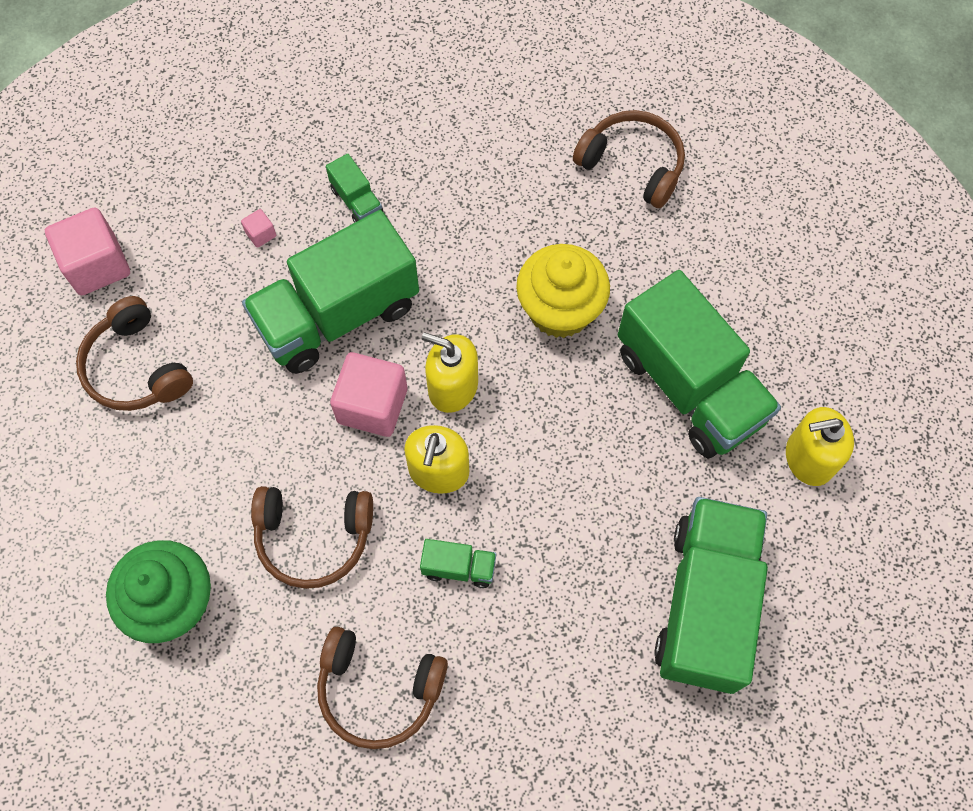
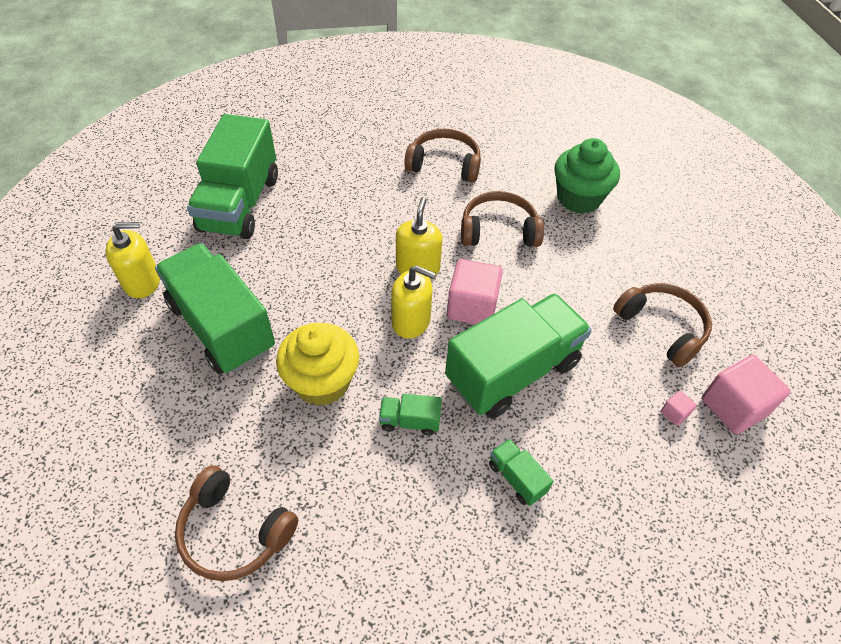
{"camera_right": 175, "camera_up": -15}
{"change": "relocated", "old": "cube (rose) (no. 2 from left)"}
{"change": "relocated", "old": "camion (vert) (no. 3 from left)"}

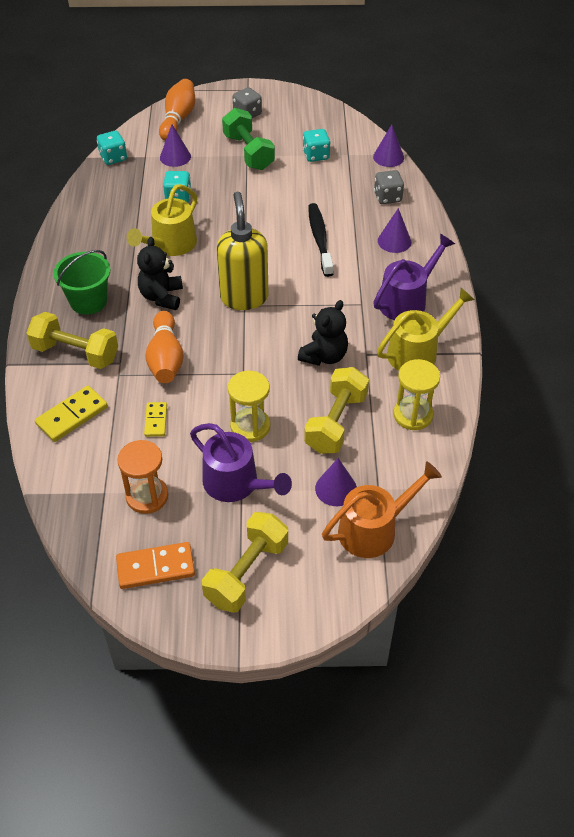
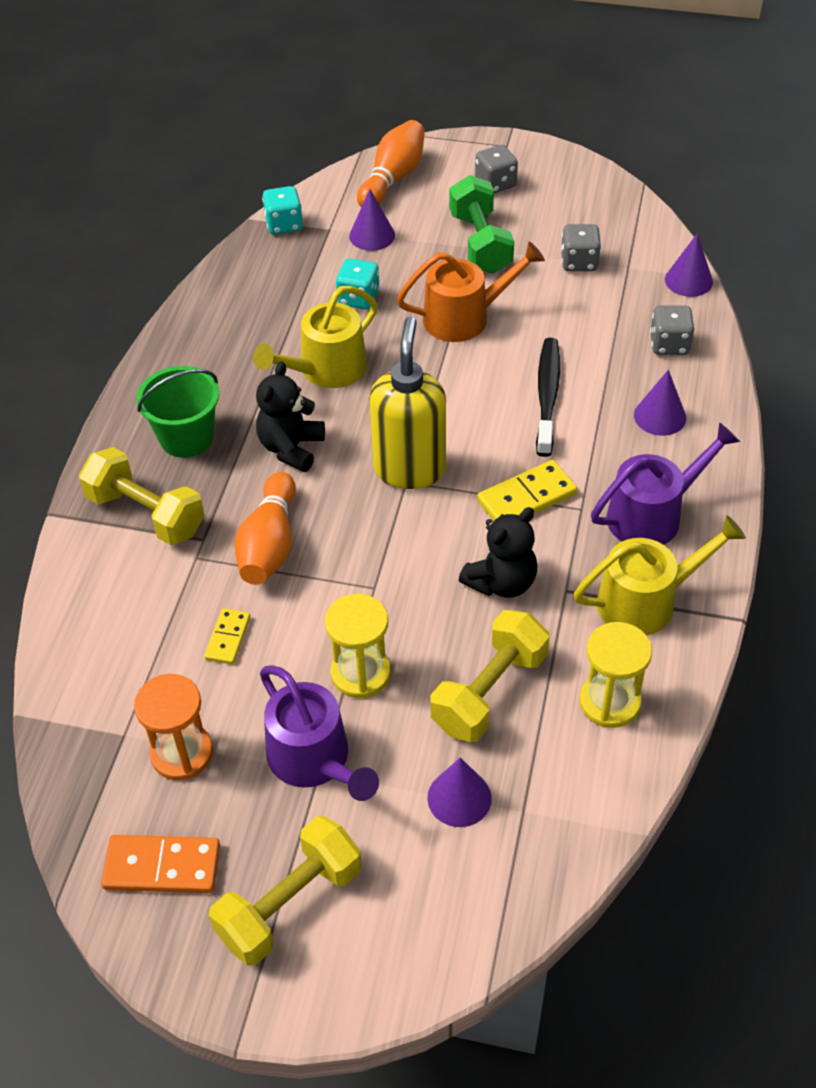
{"camera_right": 15, "camera_up": 0}
{"change": "colour", "old": "dé (turquoise) (no. 3 from left)", "new": "dé (gris) (no. 2 from left)"}
{"change": "relocated", "old": "domino (jaune) (no. 1 from left in the first image)", "new": "domino (jaune) (no. 2 from left)"}
{"change": "relocated", "old": "arrosoir (orange)"}

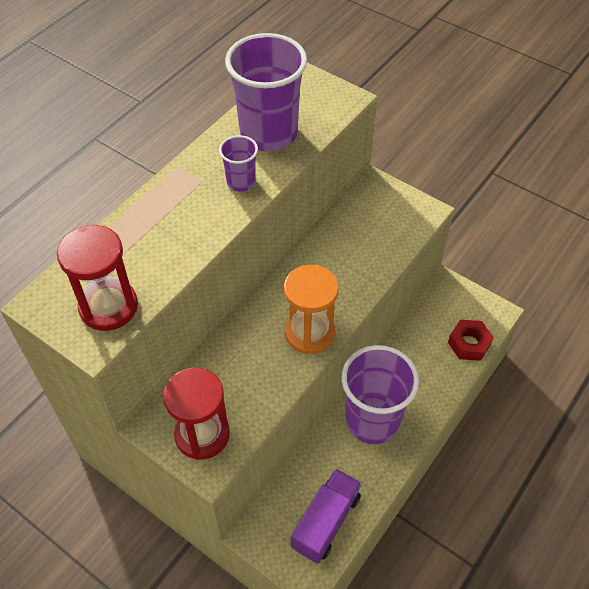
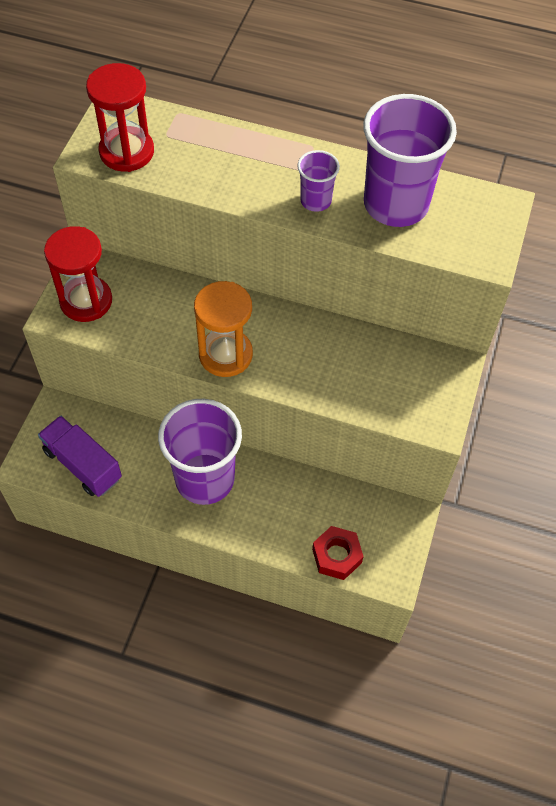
{"camera_right": 70, "camera_up": 5}
{"change": "spun", "old": "camion (violet)", "degrees": -150}

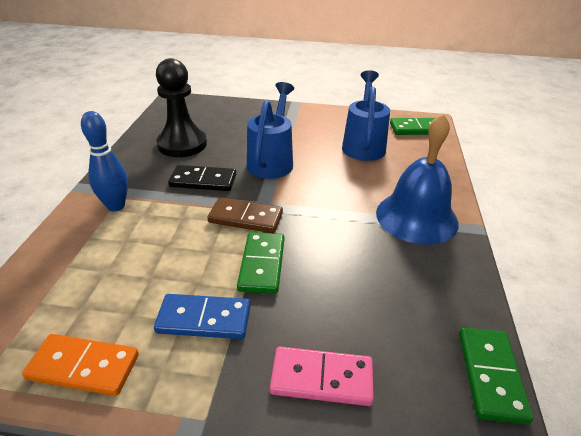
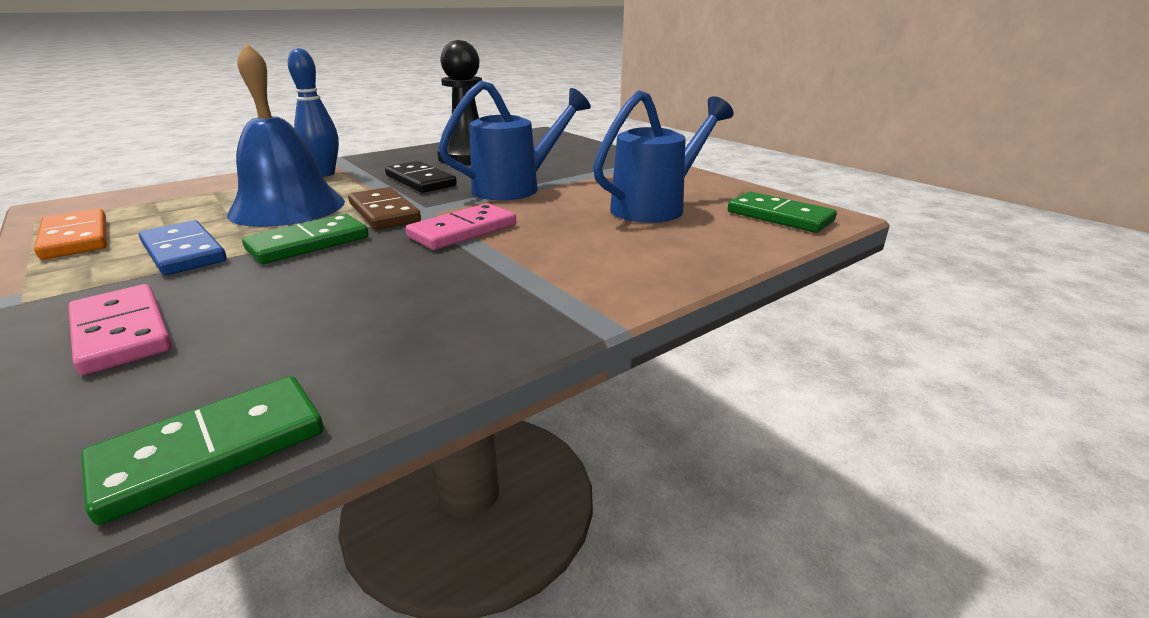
{"camera_right": 45, "camera_up": -10}
{"change": "relocated", "old": "cloche (bleu)"}
{"change": "appeared", "new": "domino (rose) (no. 2 from left)"}

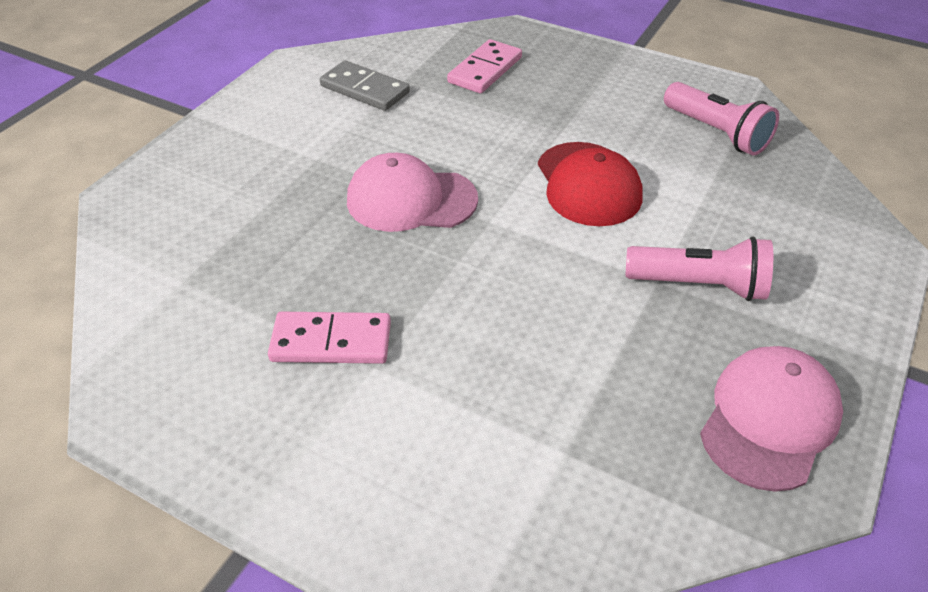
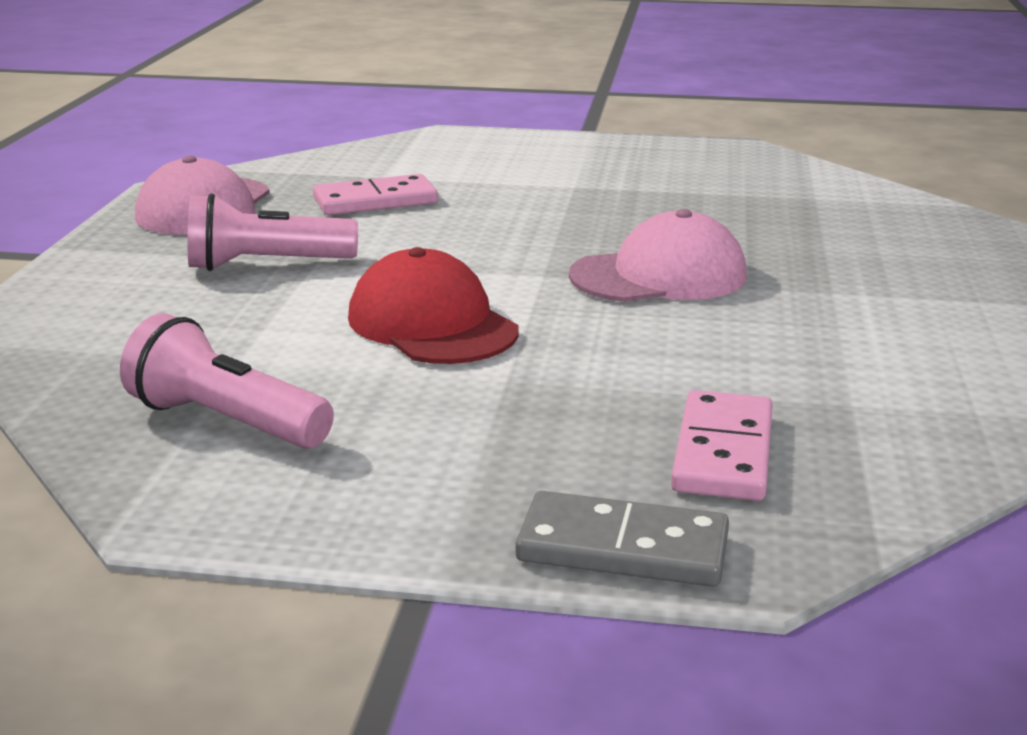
{"camera_right": 160, "camera_up": -20}
{"change": "relocated", "old": "domino (gris)"}
{"change": "relocated", "old": "domino (rose) (no. 1 from left)"}

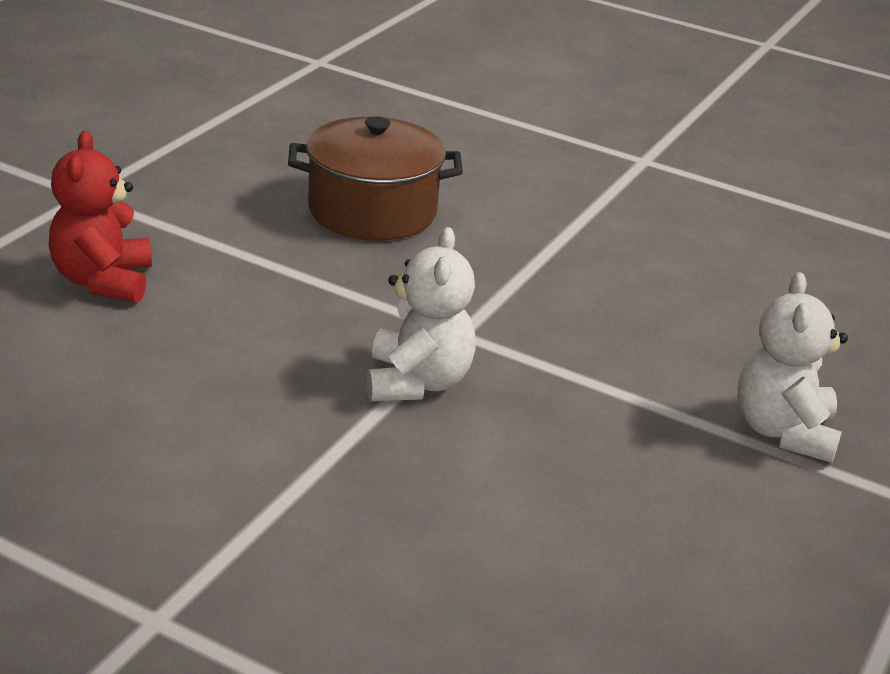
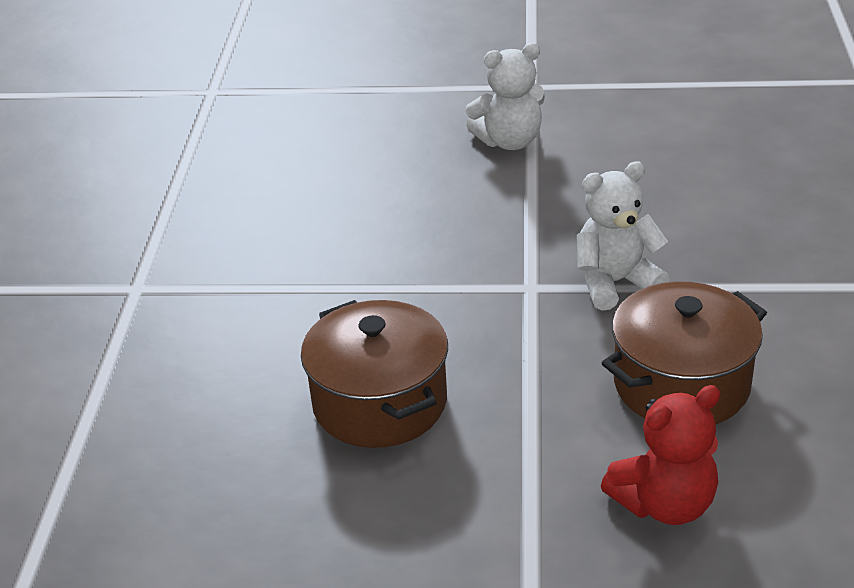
{"camera_right": -110, "camera_up": 5}
{"change": "appeared", "new": "marmite (marron) (no. 2 from left)"}

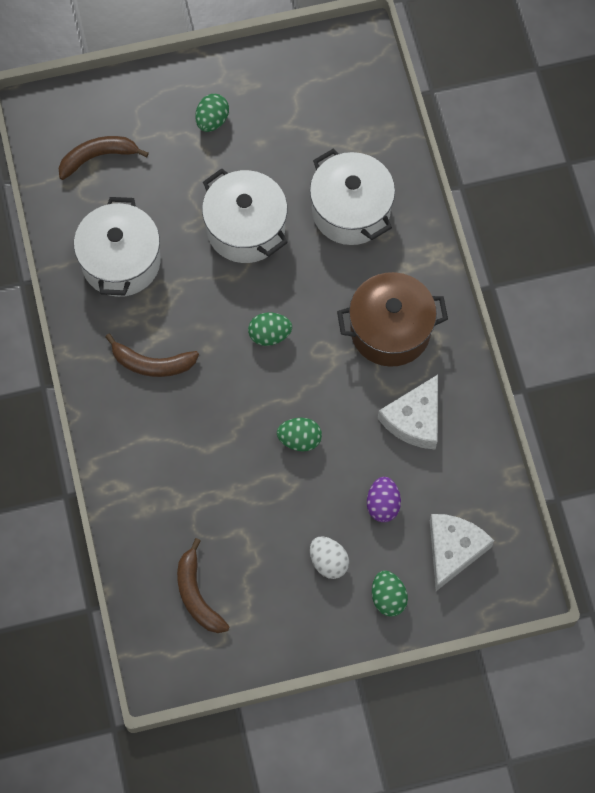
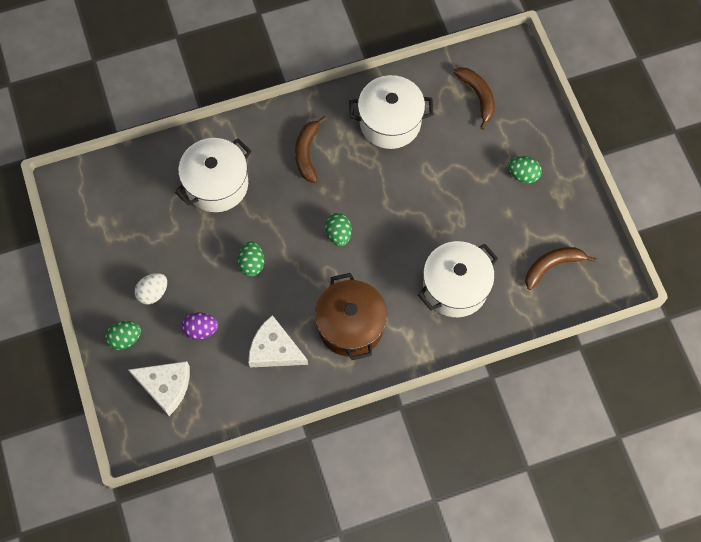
{"camera_right": 85, "camera_up": 0}
{"change": "relocated", "old": "marmite (blanc) (no. 2 from left in the first image)", "new": "marmite (blanc) (no. 1 from left)"}
{"change": "relocated", "old": "banane (marron) (no. 3 from left)"}

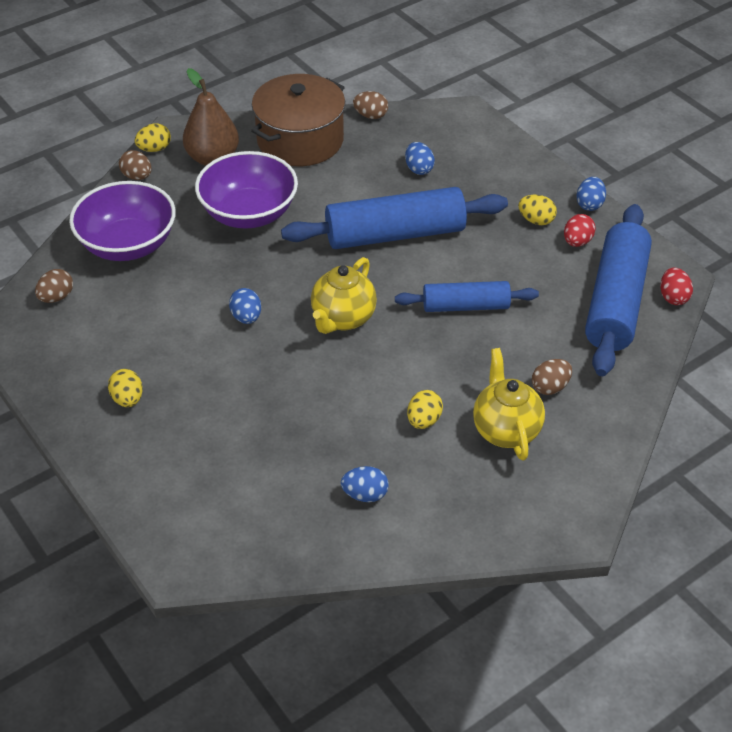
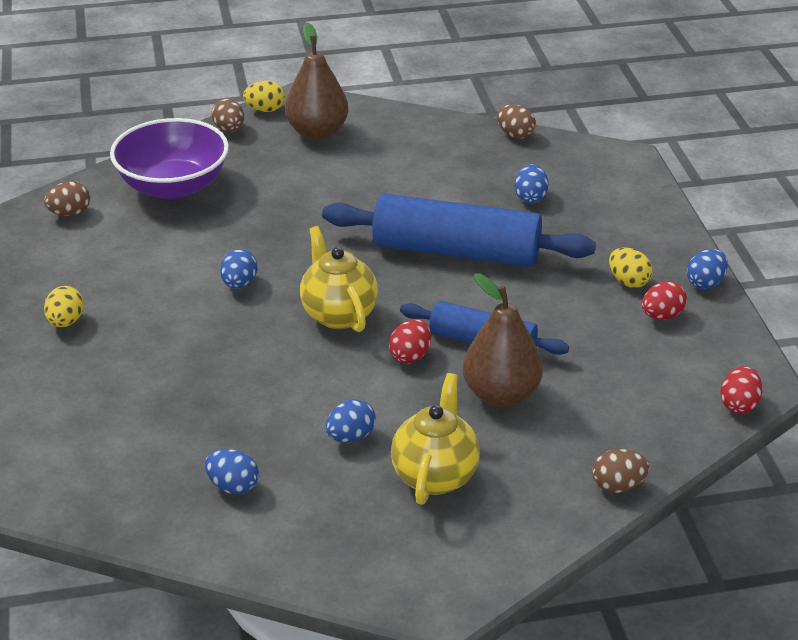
{"camera_right": 25, "camera_up": -10}
{"change": "missing", "old": "marmite (marron)"}
{"change": "missing", "old": "bol (violet) (no. 2 from left)"}
{"change": "missing", "old": "rouleau à pâtisserie (bleu) (no. 3 from left)"}
{"change": "spun", "old": "théière (jaune) (no. 1 from left)", "degrees": 105}
{"change": "relocated", "old": "œuf (marron) (no. 4 from left)"}
{"change": "colour", "old": "œuf (jaune) (no. 3 from left)", "new": "œuf (bleu) (no. 3 from left)"}
{"change": "appeared", "new": "poire (marron) (no. 2 from left)"}
{"change": "appeared", "new": "œuf (rouge) (no. 1 from left)"}

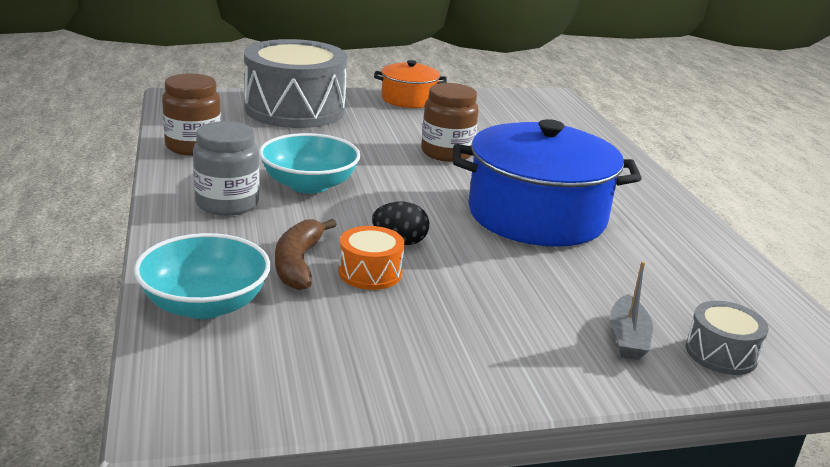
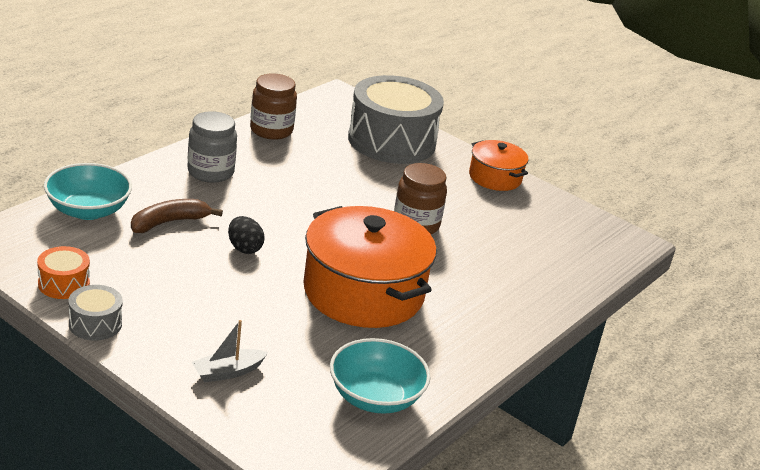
{"camera_right": 50, "camera_up": 5}
{"change": "colour", "old": "marmite (bleu)", "new": "marmite (orange) (no. 1 from left)"}
{"change": "relocated", "old": "bol (turquoise) (no. 2 from left)"}
{"change": "relocated", "old": "tambour (orange)"}
{"change": "relocated", "old": "tambour (gris) (no. 2 from left in the first image)", "new": "tambour (gris) (no. 1 from left)"}

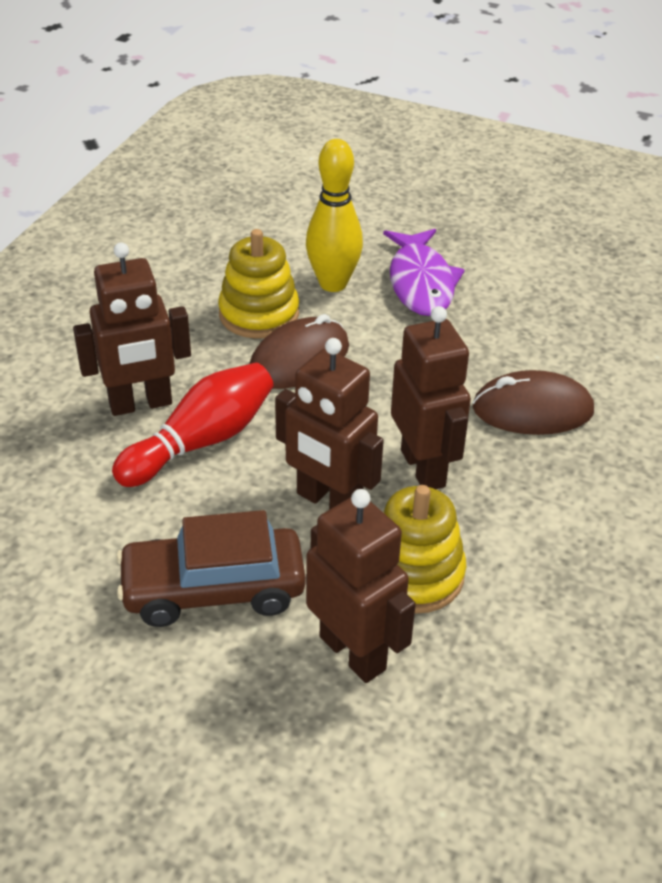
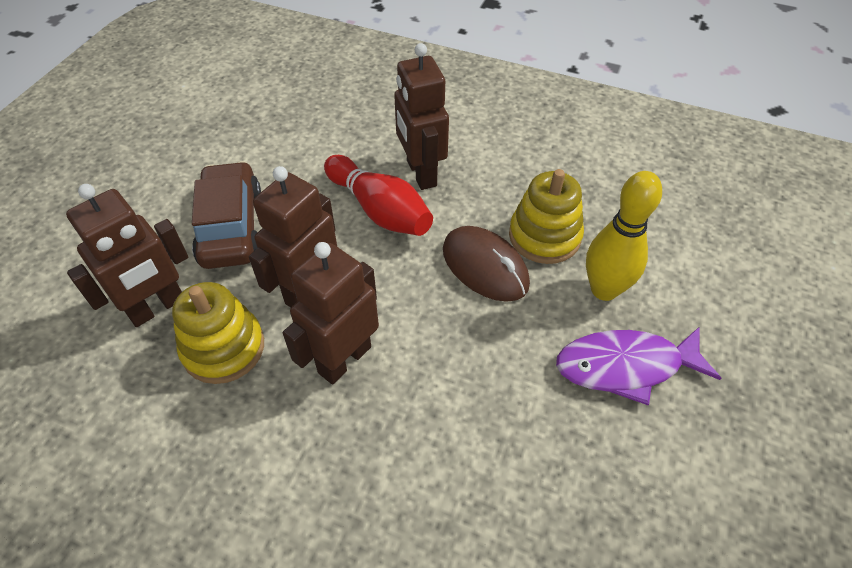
{"camera_right": 90, "camera_up": 10}
{"change": "spun", "old": "robot (marron) (no. 4 from left in the first image)", "degrees": 150}
{"change": "missing", "old": "souris (marron) (no. 2 from left)"}

